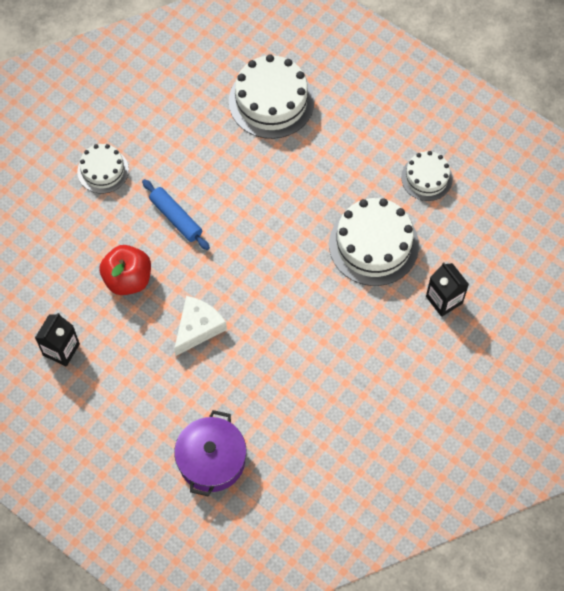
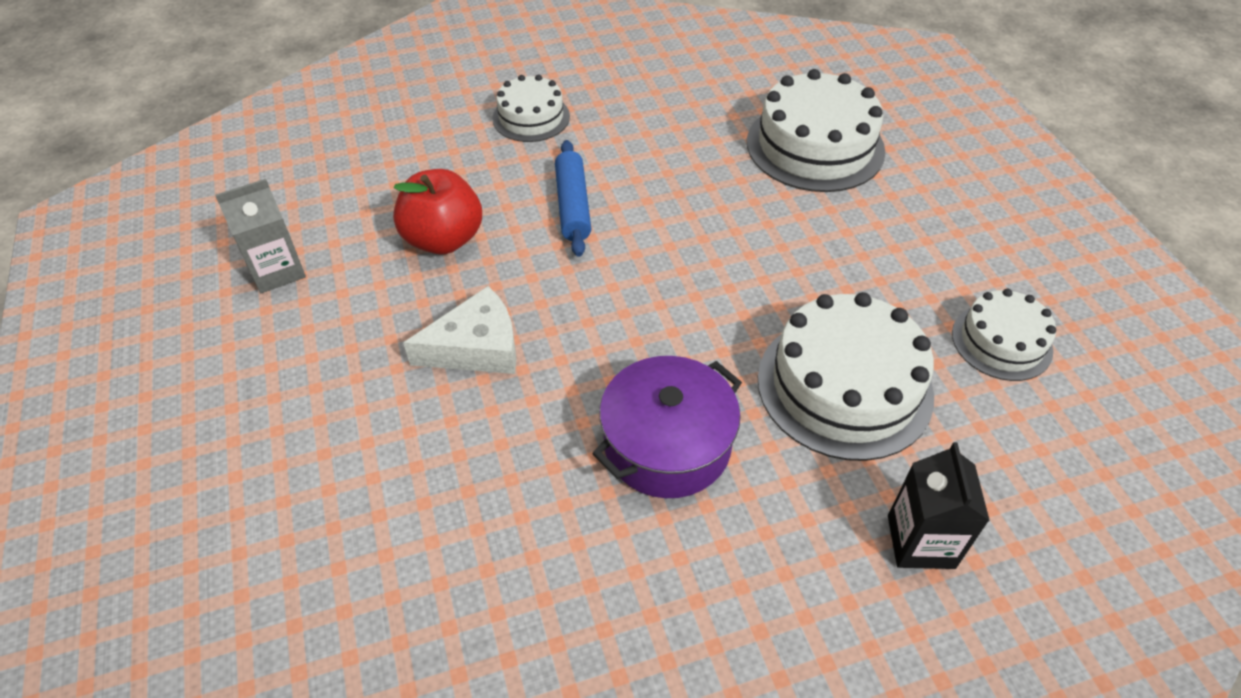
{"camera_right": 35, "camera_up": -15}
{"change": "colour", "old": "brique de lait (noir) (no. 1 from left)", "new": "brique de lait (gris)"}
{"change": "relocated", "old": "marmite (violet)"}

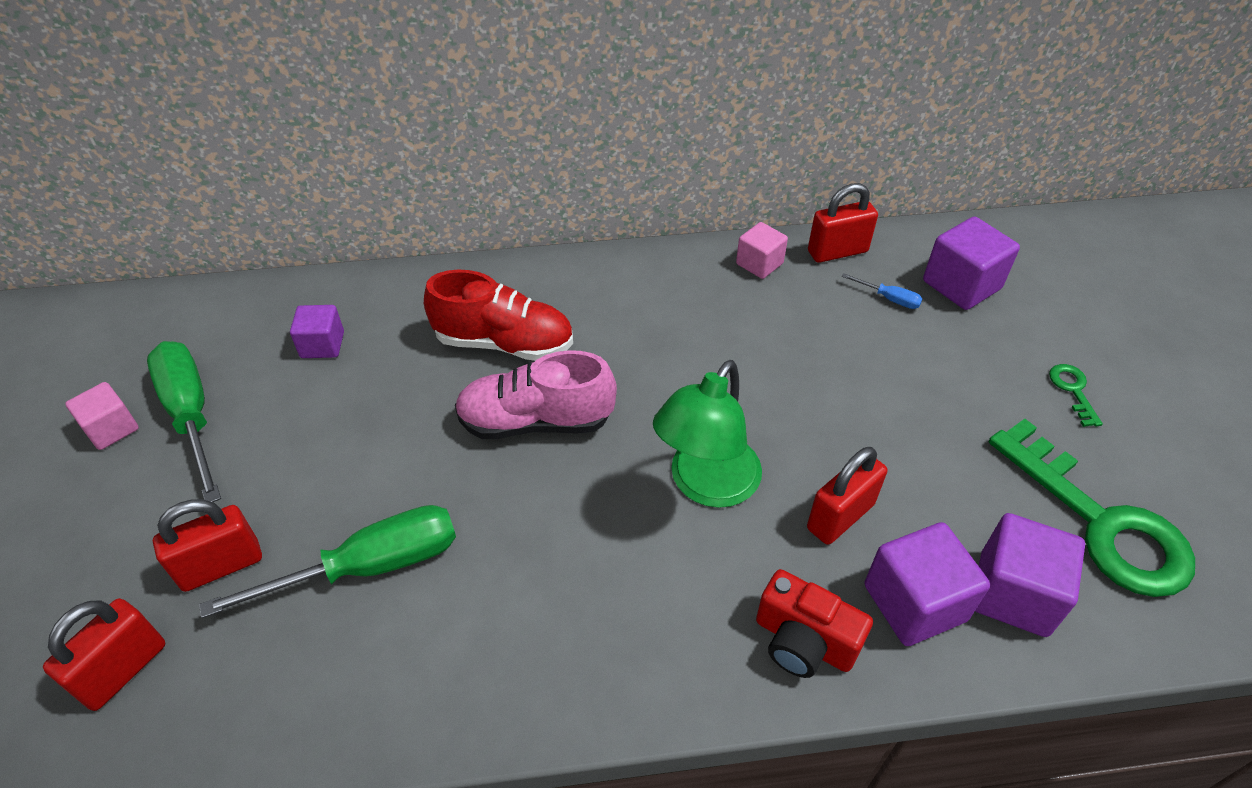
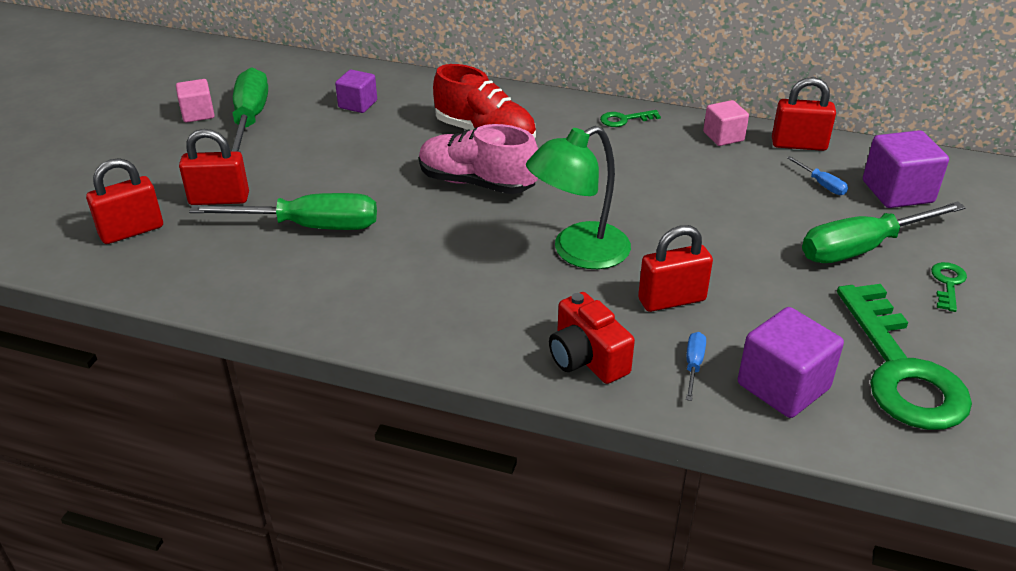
{"camera_right": 25, "camera_up": -10}
{"change": "exchanged", "old": "cube (violet) (no. 2 from left)", "new": "tournevis (bleu) (no. 1 from left)"}
{"change": "appeared", "new": "clé (vert) (no. 1 from left)"}
{"change": "appeared", "new": "tournevis (vert) (no. 3 from left)"}

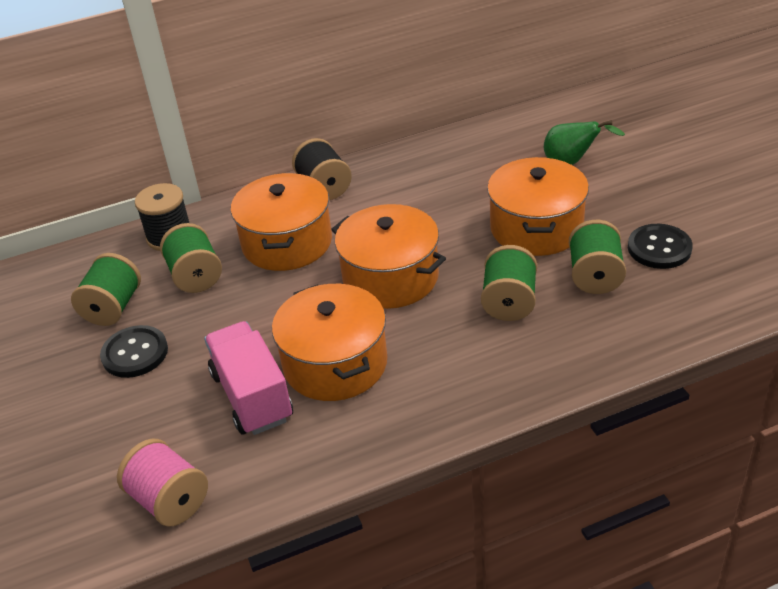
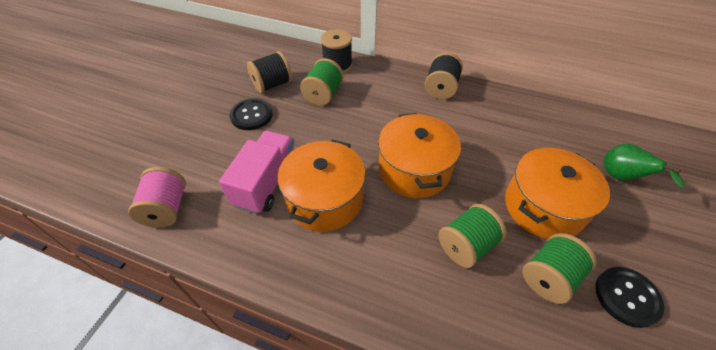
{"camera_right": 40, "camera_up": 10}
{"change": "missing", "old": "marmite (orange) (no. 1 from left)"}
{"change": "colour", "old": "bobine (vert) (no. 1 from left)", "new": "bobine (noir) (no. 1 from left)"}

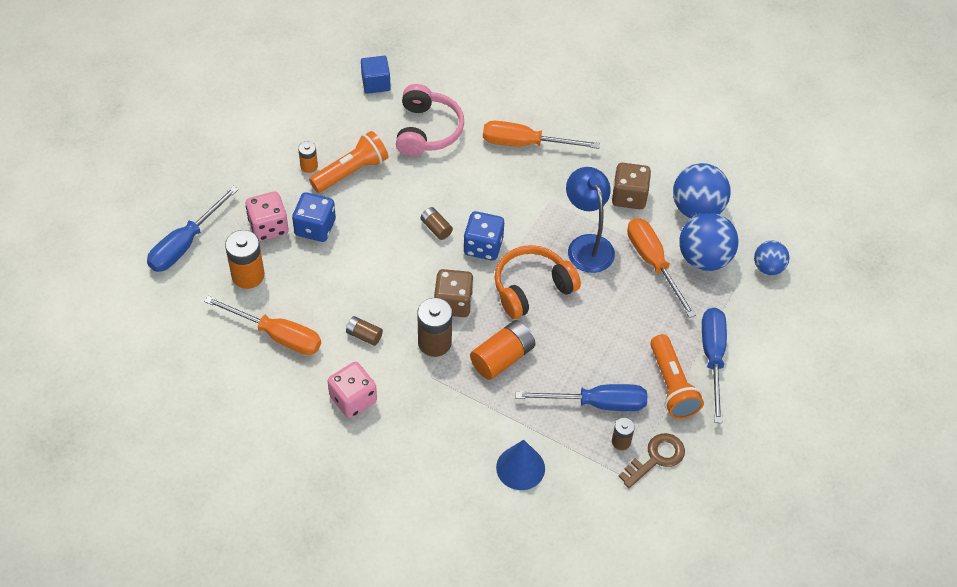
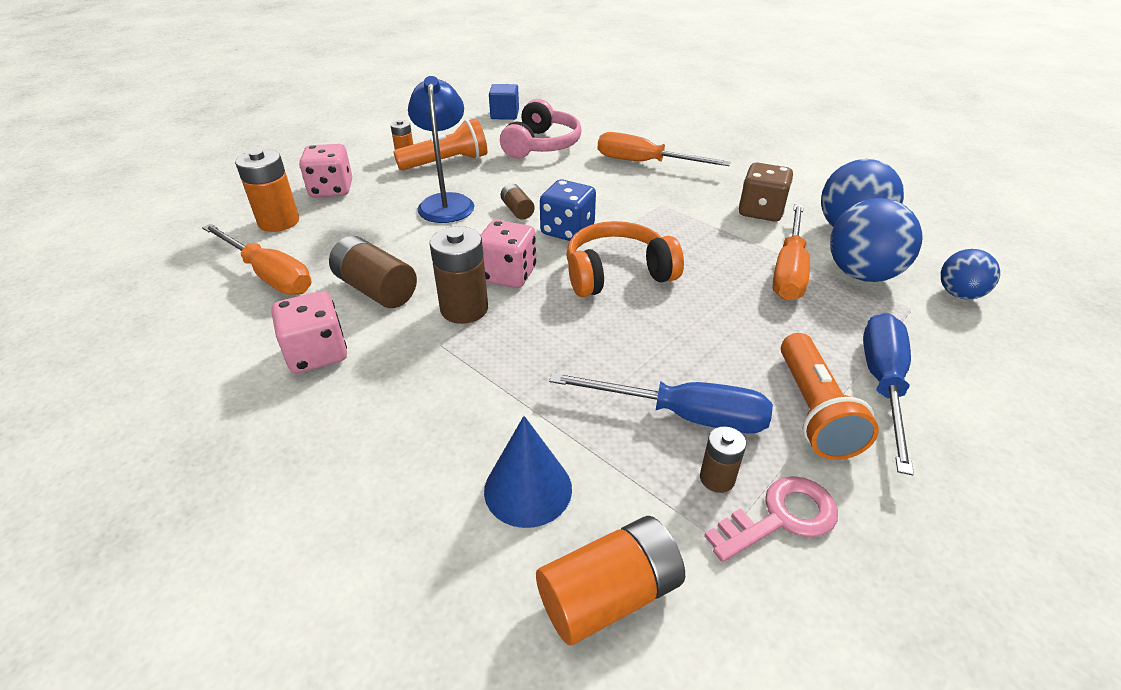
{"camera_right": 15, "camera_up": -15}
{"change": "relocated", "old": "lampe (bleu)"}
{"change": "missing", "old": "tournevis (bleu) (no. 1 from left)"}
{"change": "missing", "old": "dé (bleu) (no. 1 from left)"}
{"change": "spun", "old": "tournevis (orange) (no. 3 from left)", "degrees": -150}
{"change": "colour", "old": "dé (marron) (no. 1 from left)", "new": "dé (rose) (no. 3 from left)"}
{"change": "size", "old": "pile (marron) (no. 1 from left)", "factor": 1.8}
{"change": "relocated", "old": "pile (orange) (no. 3 from left)"}
{"change": "colour", "old": "clé (marron)", "new": "clé (rose)"}

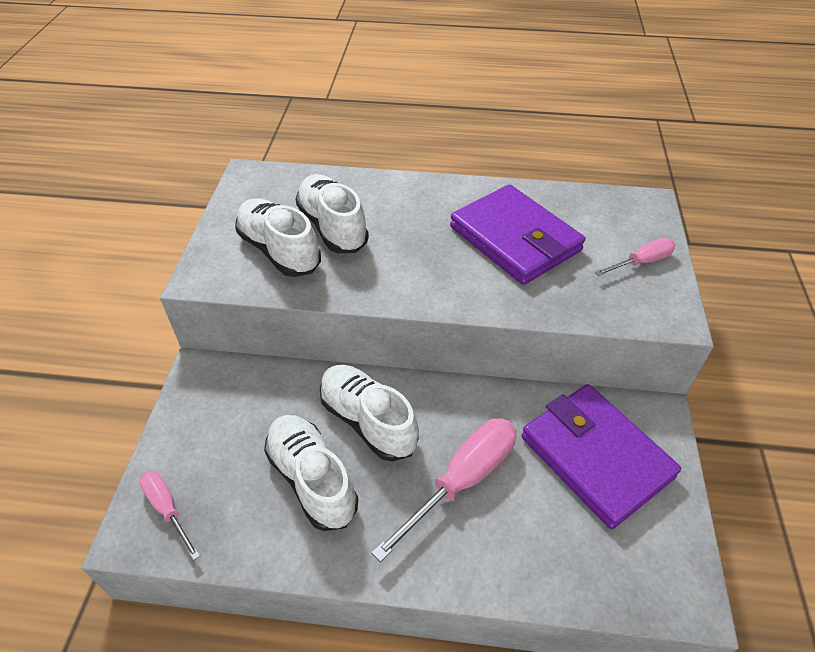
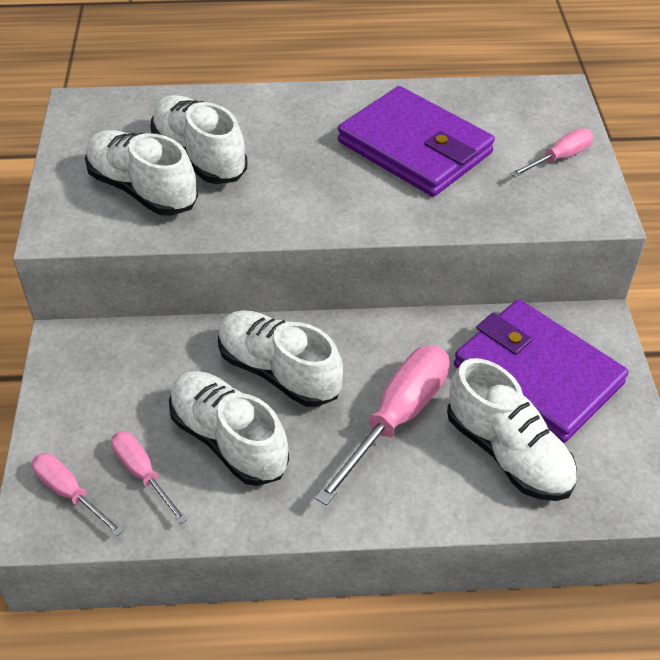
{"camera_right": -10, "camera_up": 0}
{"change": "appeared", "new": "chaussure (blanc) (no. 5 from left)"}
{"change": "appeared", "new": "tournevis (rose) (no. 2 from left)"}

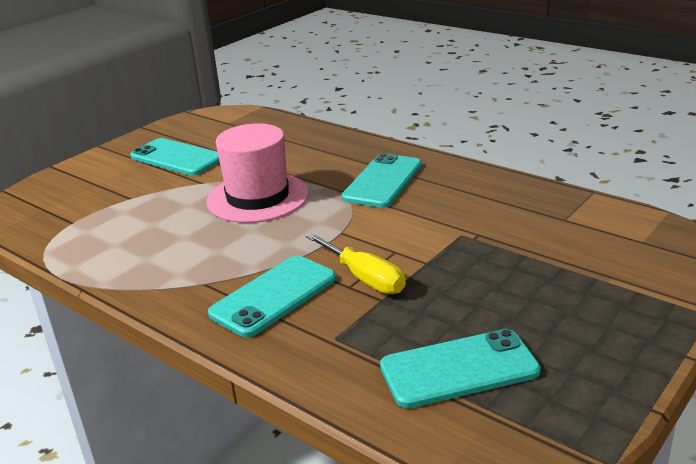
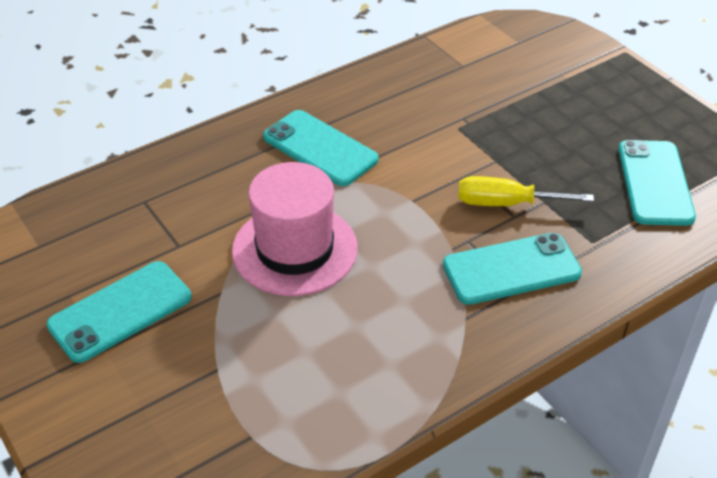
{"camera_right": -75, "camera_up": 15}
{"change": "spun", "old": "tournevis (jaune)", "degrees": -150}
{"change": "spun", "old": "téléphone (turquoise) (no. 2 from left in the first image)", "degrees": -75}

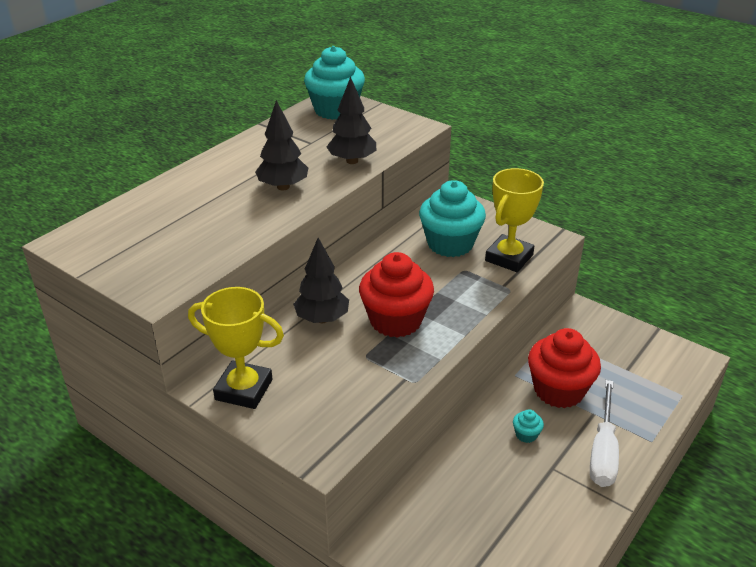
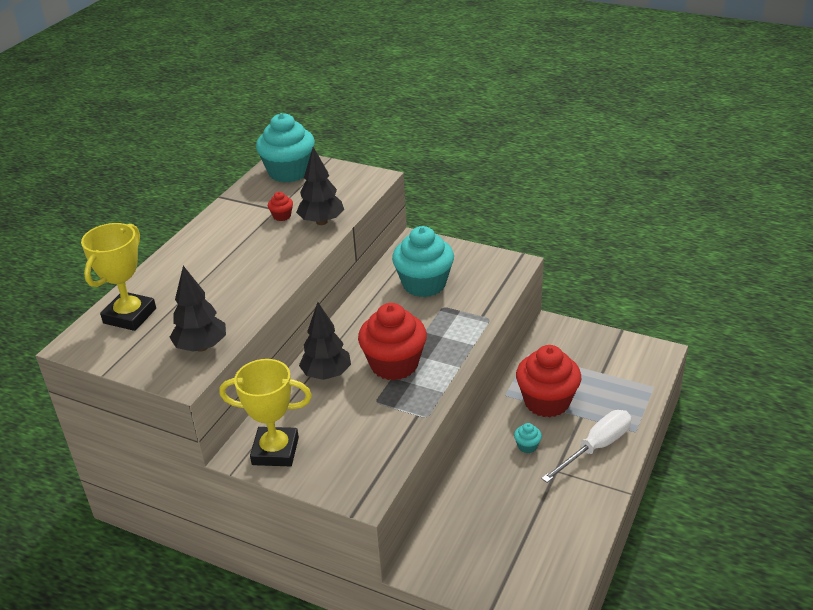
{"camera_right": -10, "camera_up": 0}
{"change": "relocated", "old": "arbre (noir) (no. 1 from left)"}
{"change": "relocated", "old": "trophée (jaune) (no. 2 from left in the first image)", "new": "trophée (jaune) (no. 1 from left)"}
{"change": "spun", "old": "tournevis (blanc)", "degrees": -135}
{"change": "appeared", "new": "muffin (rouge) (no. 1 from left)"}

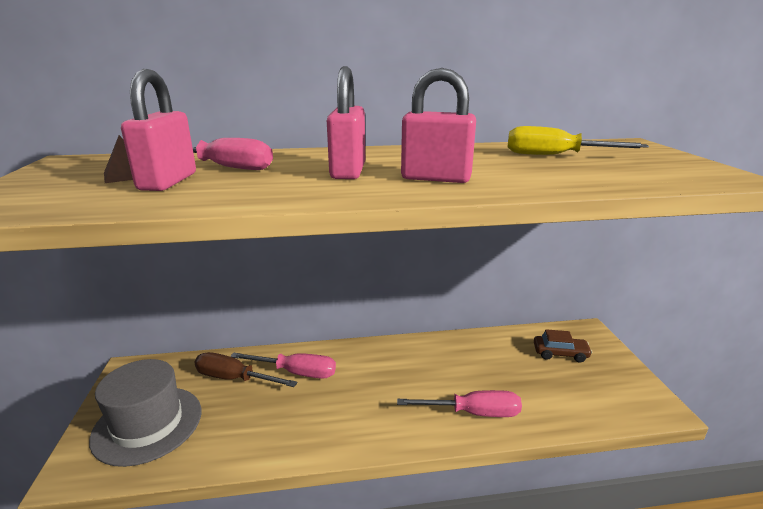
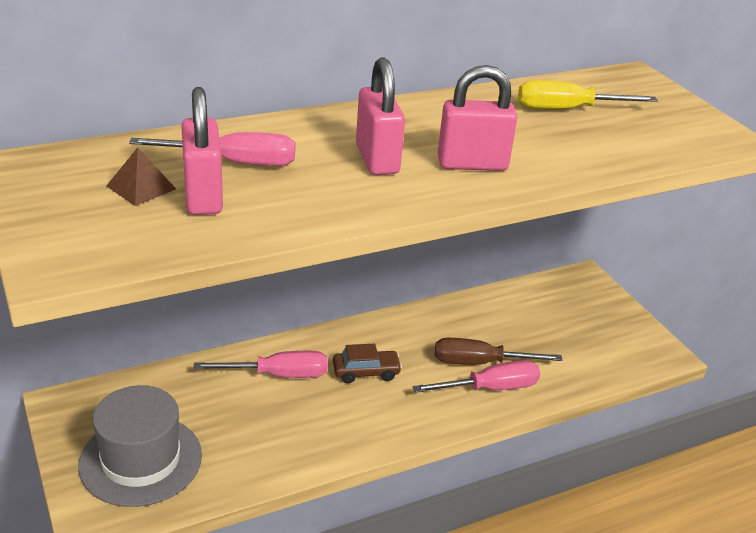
{"camera_right": -20, "camera_up": 10}
{"change": "relocated", "old": "voiture (marron)"}
{"change": "relocated", "old": "tournevis (marron)"}

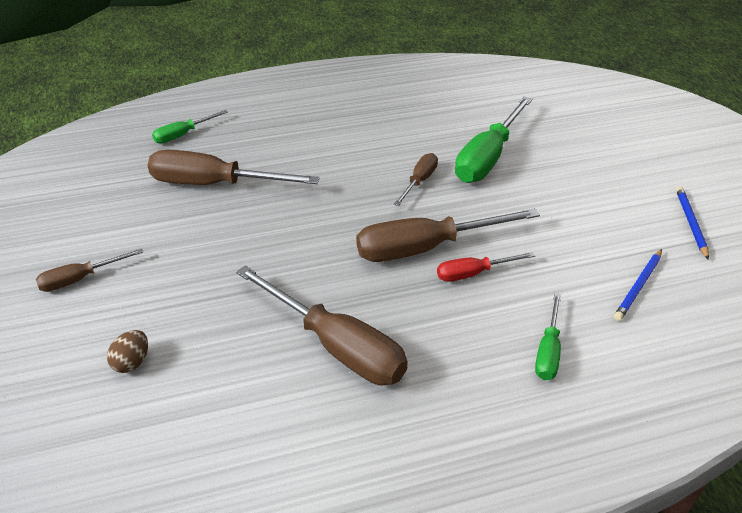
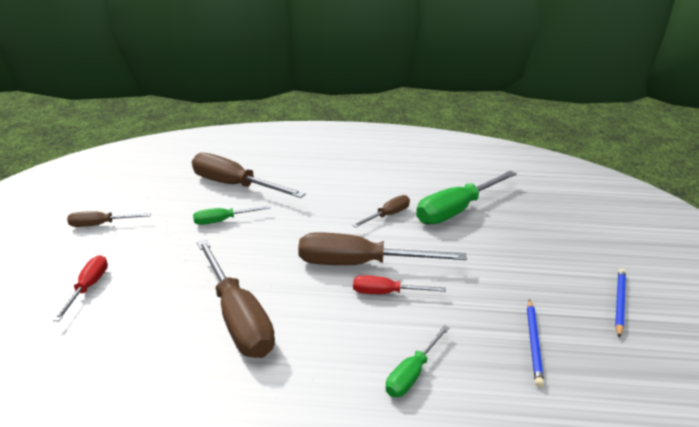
{"camera_right": 20, "camera_up": -10}
{"change": "relocated", "old": "tournevis (vert) (no. 1 from left)"}
{"change": "spun", "old": "crayon (bleu) (no. 1 from left)", "degrees": -45}
{"change": "exchanged", "old": "œuf (marron)", "new": "tournevis (rouge) (no. 1 from left)"}

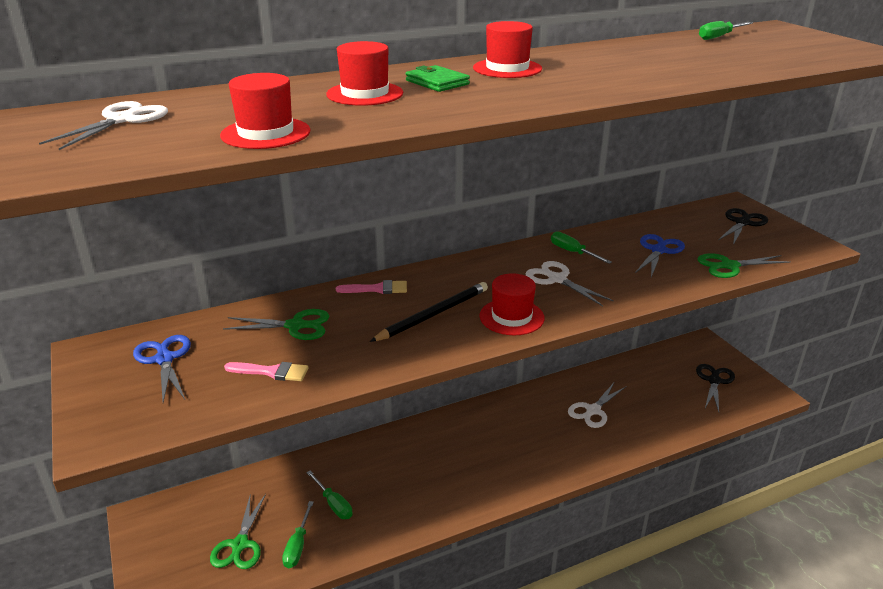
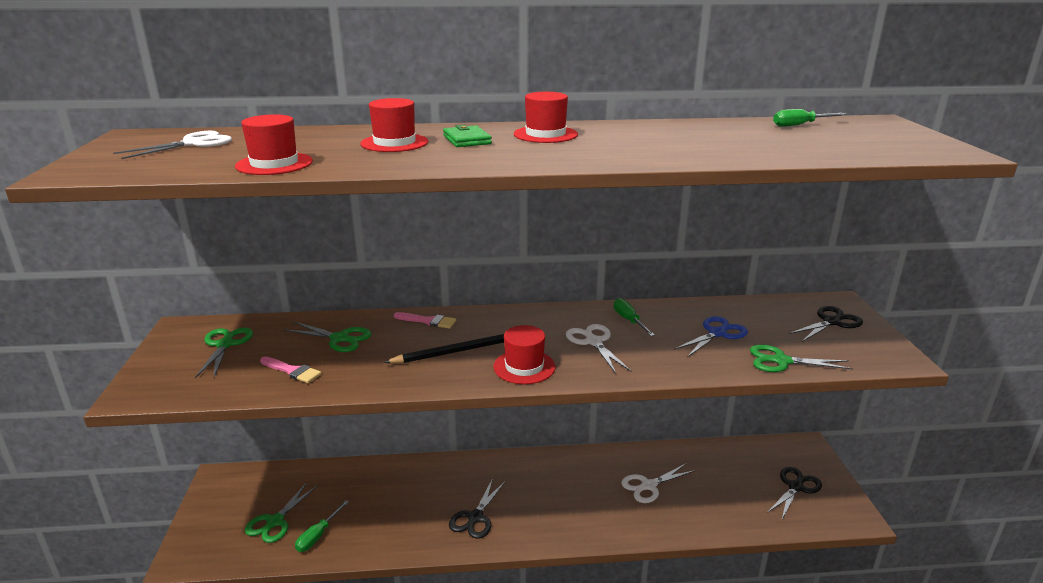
{"camera_right": 20, "camera_up": -5}
{"change": "colour", "old": "ciseaux (bleu) (no. 1 from left)", "new": "ciseaux (vert) (no. 1 from left)"}
{"change": "missing", "old": "tournevis (vert) (no. 2 from left)"}
{"change": "appeared", "new": "ciseaux (noir) (no. 1 from left)"}

